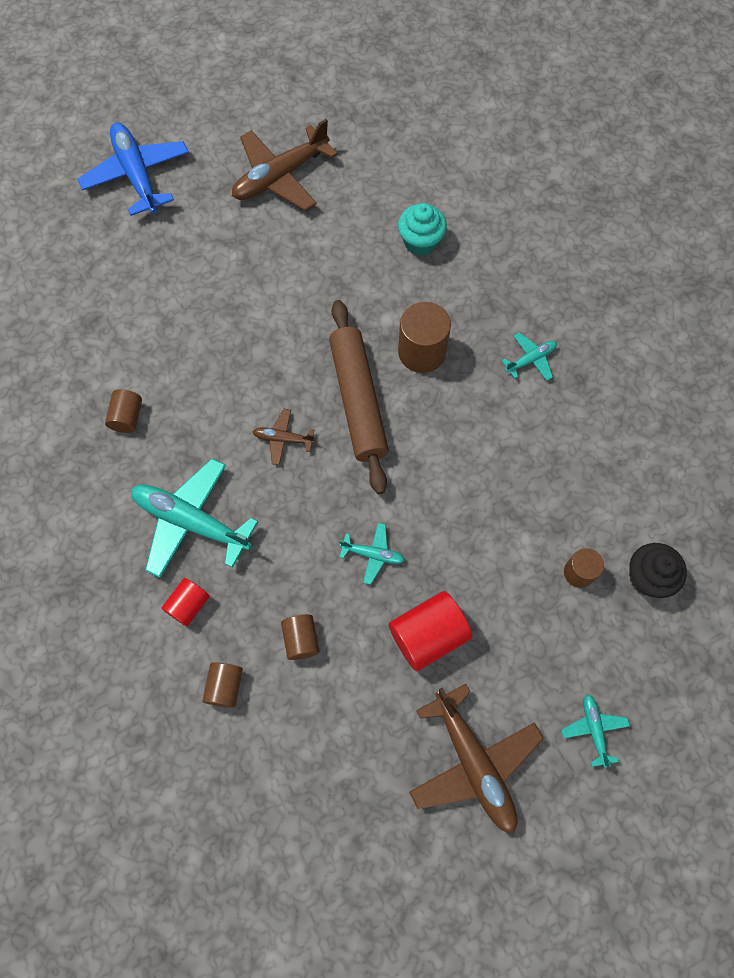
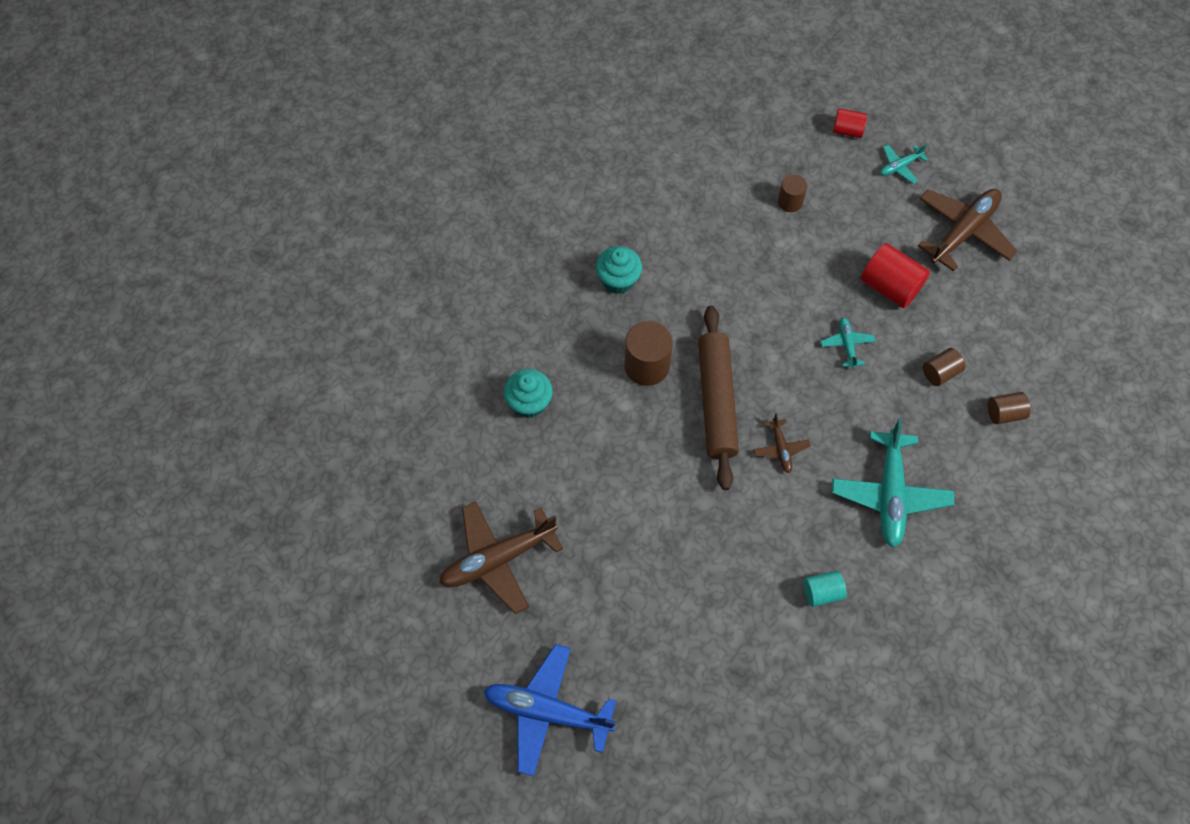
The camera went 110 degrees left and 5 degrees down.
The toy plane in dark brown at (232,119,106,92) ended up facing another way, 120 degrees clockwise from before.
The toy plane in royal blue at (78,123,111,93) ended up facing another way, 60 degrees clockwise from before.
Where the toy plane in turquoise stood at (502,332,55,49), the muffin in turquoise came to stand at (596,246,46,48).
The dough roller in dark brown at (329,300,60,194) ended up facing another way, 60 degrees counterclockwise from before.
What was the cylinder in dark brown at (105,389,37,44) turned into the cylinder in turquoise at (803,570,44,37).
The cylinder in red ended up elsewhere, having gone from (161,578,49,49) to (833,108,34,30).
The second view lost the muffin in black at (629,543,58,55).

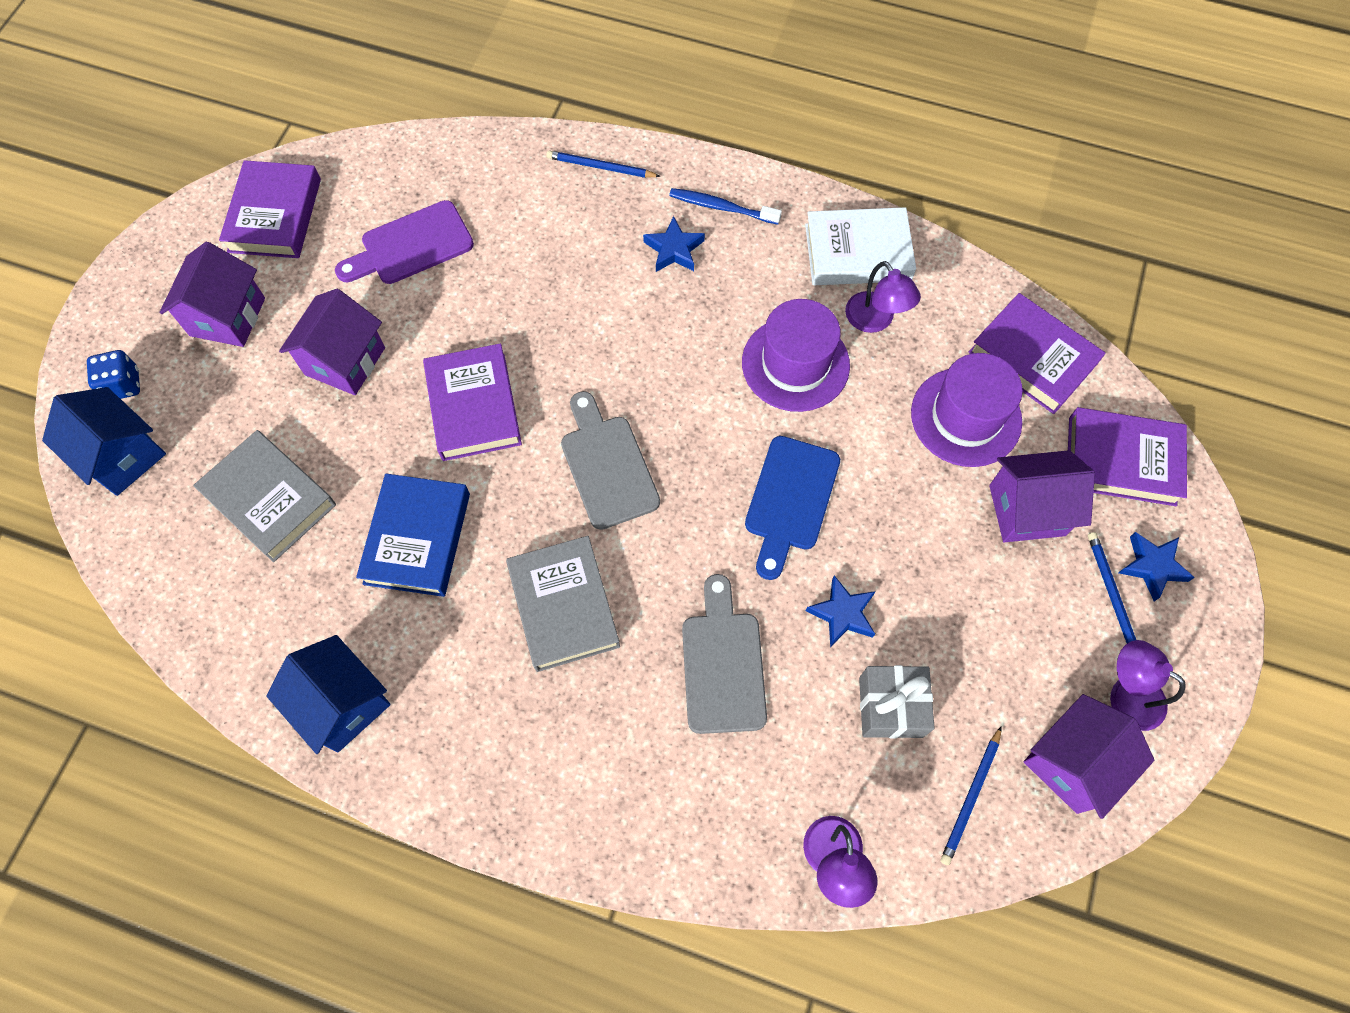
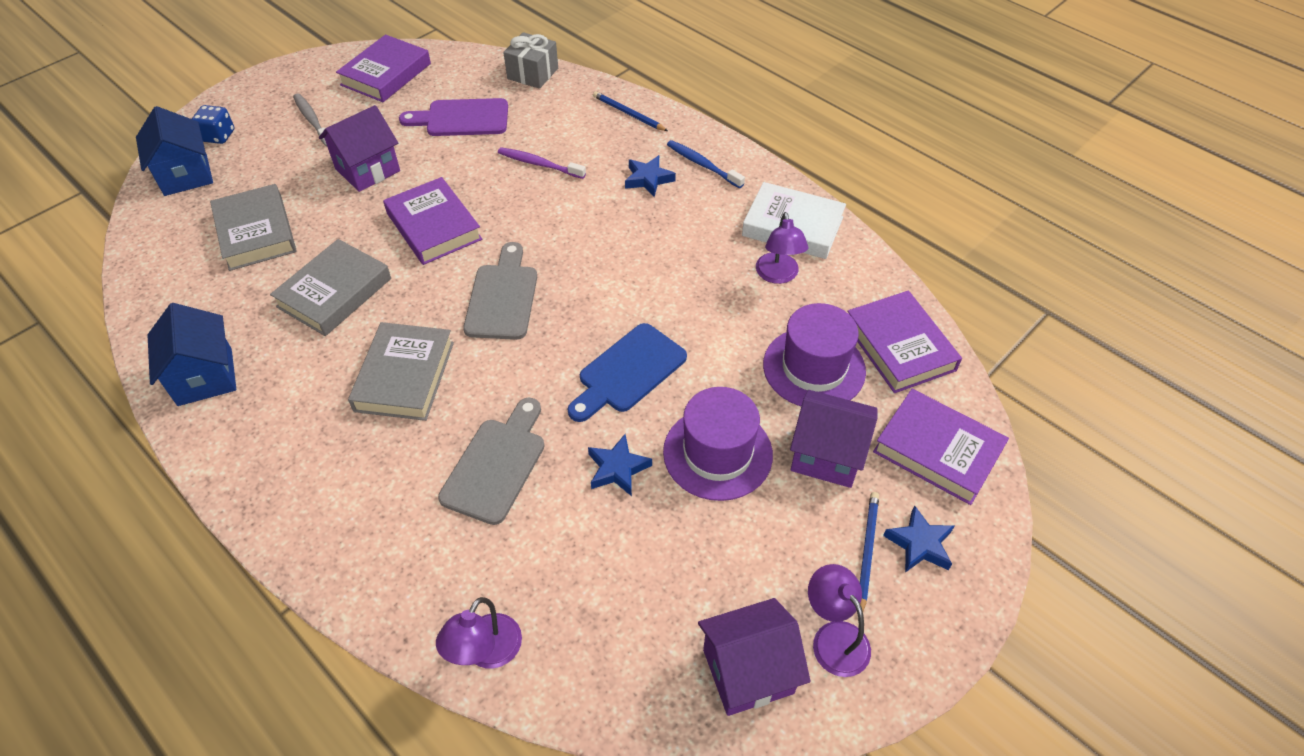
The camera went 25 degrees right and 15 degrees down.
What was the book in royal blue at (356,474,114,123) turned into the book in ash-grey at (270,239,121,97).
Where the cottage in royal purple stood at (160,241,105,106), the toothbrush in ash-grey came to stand at (293,94,34,53).
The book in royal purple at (423,343,99,118) ended up facing another way, 45 degrees counterclockwise from before.
The second view gained the toothbrush in royal purple at (498,147,88,32).
The present in ash-grey ended up elsewhere, having gone from (859,665,76,73) to (503,32,55,57).
The top hat in royal purple ended up elsewhere, having gone from (742,299,108,113) to (663,387,110,114).
The second view lost the wooden pencil in royal blue at (941,726,61,139).

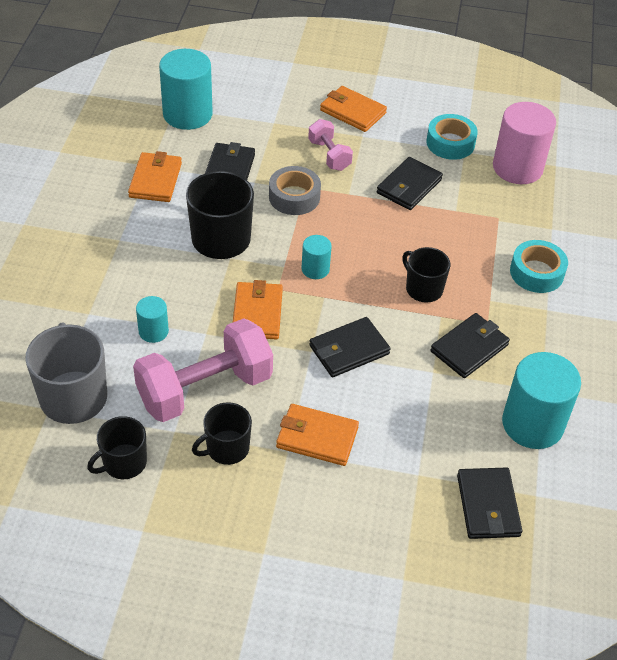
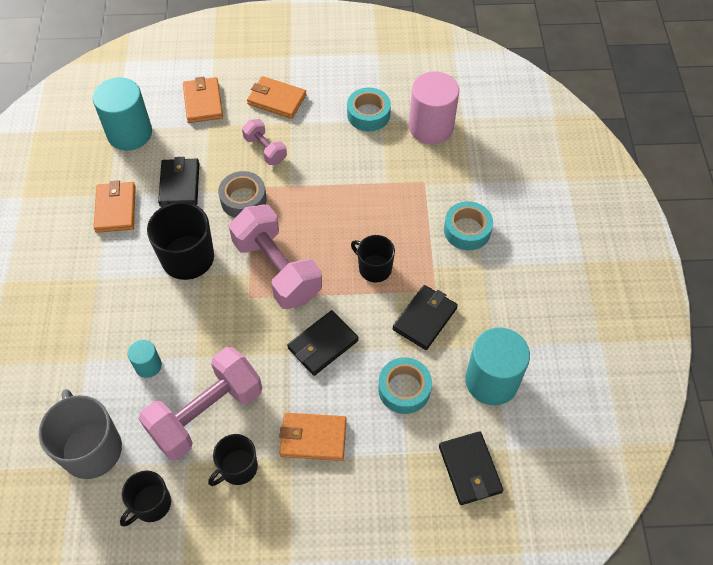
The camera went 10 degrees left and 10 degrees up.
The card wallet in bright orange ended up elsewhere, having gone from (233,280,50,60) to (183,77,40,46).
Where the cylinder in turquoise stood at (301,235,31,44), the dumbbell in rose-pink came to stand at (229,205,93,104).
The second view gained the sticky tape in turquoise at (378,357,54,57).
The second view lost the card wallet in black at (377,157,66,53).

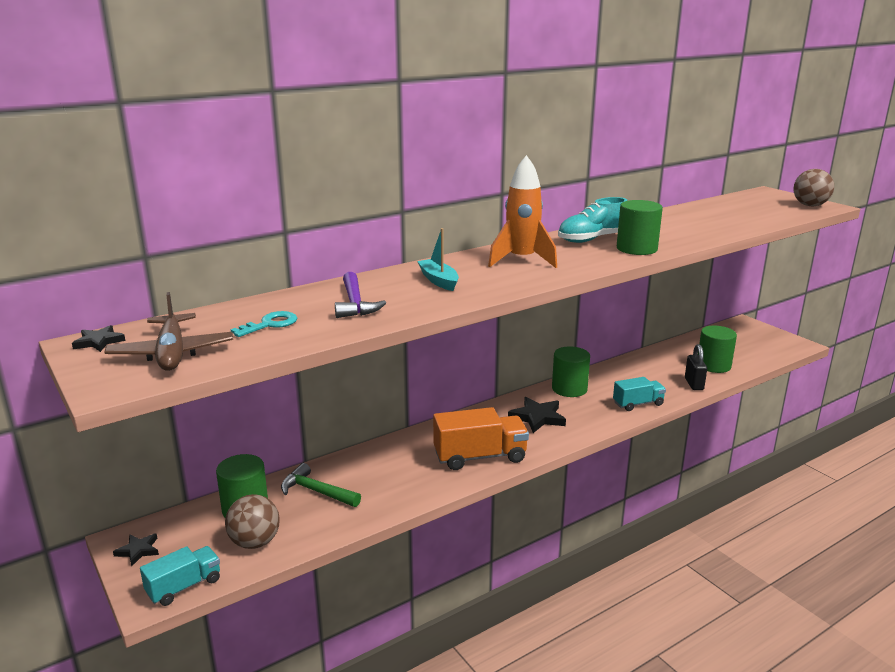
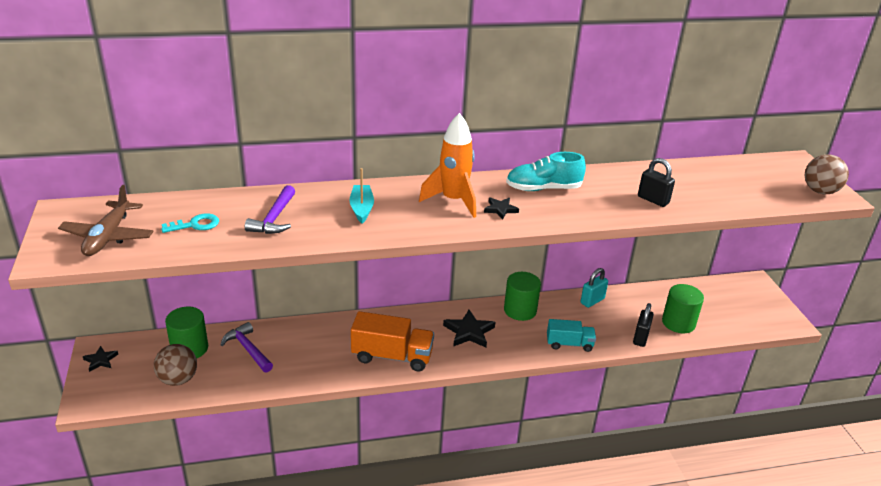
The camera went 20 degrees right and 10 degrees up.
What was the carpenter's hammer in leaf-green at (281,463,80,44) turned into the carpenter's hammer in royal purple at (221,322,52,51).
The five-pointed star in black ended up elsewhere, having gone from (72,325,53,27) to (484,197,35,22).
The second view gained the padlock in turquoise at (580,268,28,40).
The second view gained the padlock in black at (638,158,37,49).
The second view lost the lorry in turquoise at (140,546,80,60).
The second view lost the cylinder in leaf-green at (617,200,46,55).

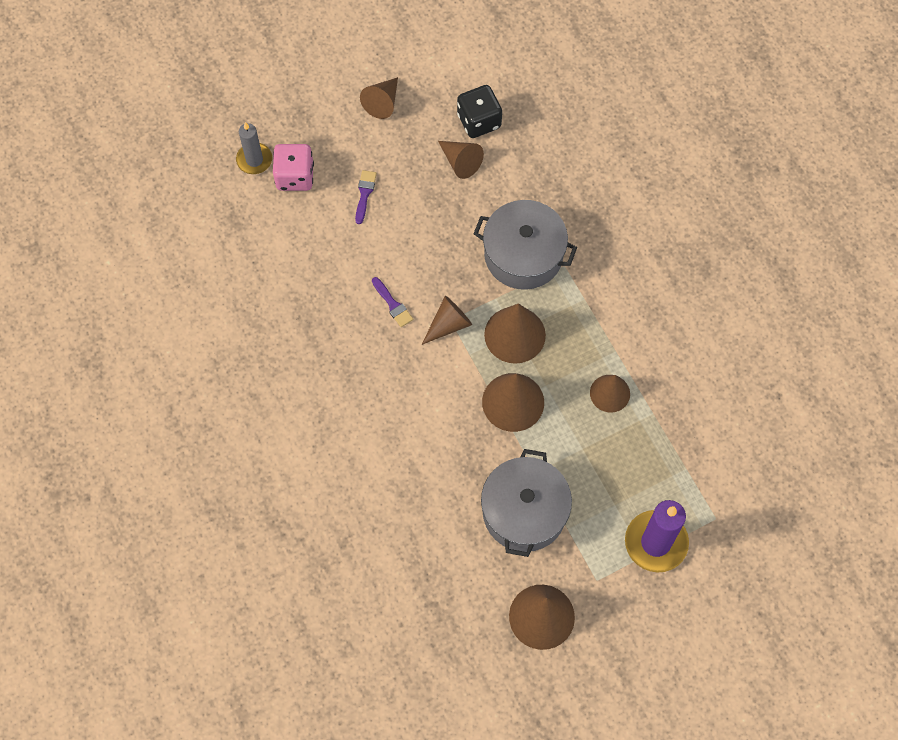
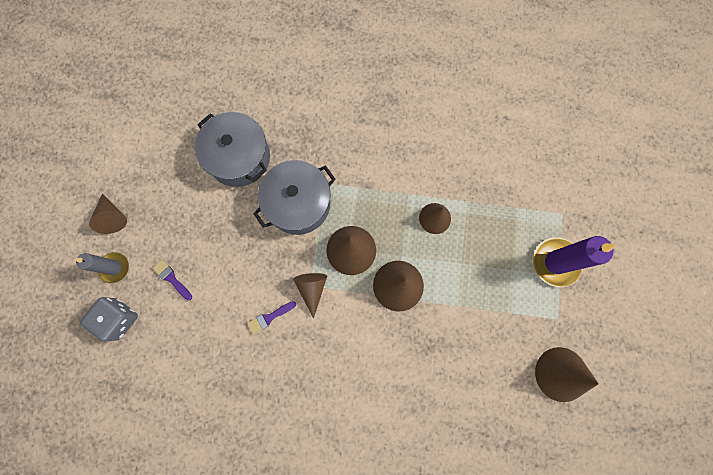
The camera went 55 degrees left and 10 degrees up.
The candle in ash-grey ended up elsewhere, having gone from (236,122,36,52) to (74,252,55,31).
What was the die in rose-pink at (273,144,41,47) turned into the die in ash-grey at (80,297,58,45).
The stockpot in ash-grey ended up elsewhere, having gone from (481,449,91,108) to (195,112,75,75).
The paintbrush in royal purple at (372,277,41,50) ended up facing another way, 150 degrees clockwise from before.
The second view lost the cone in dark brown at (438,141,46,38).
The second view lost the die in black at (457,85,45,53).

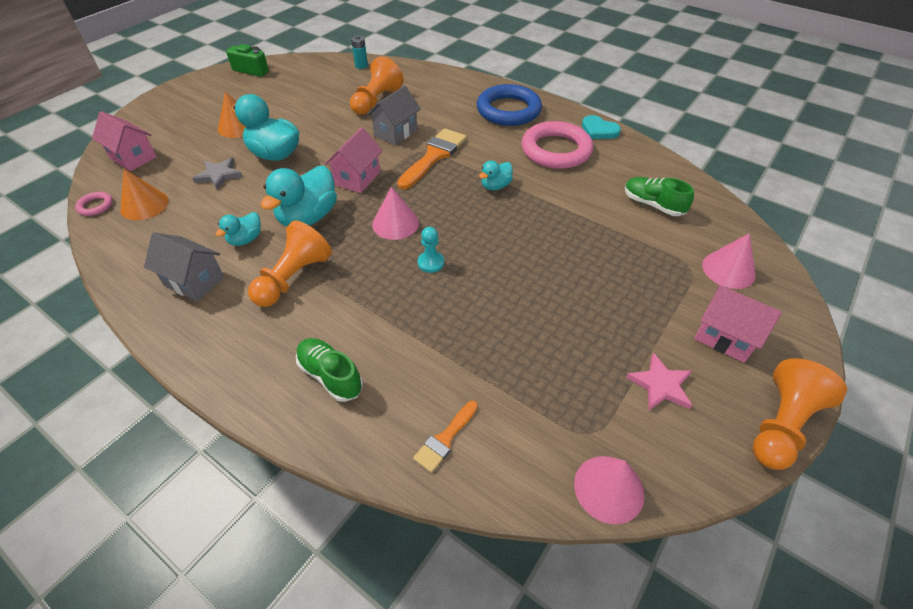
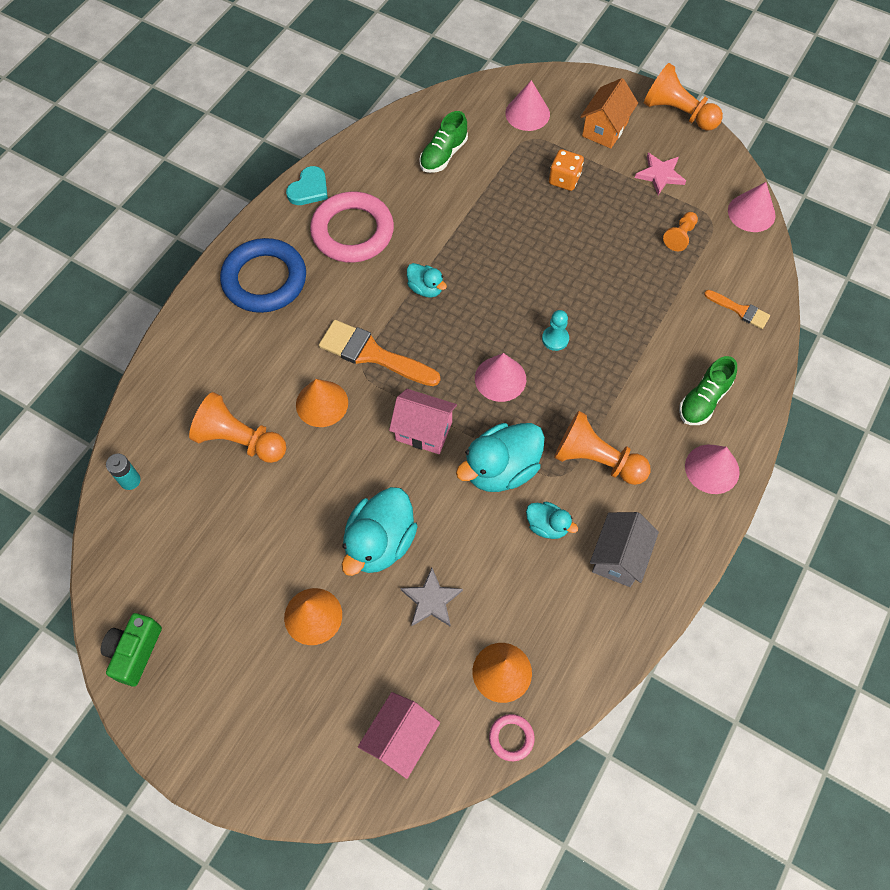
The camera went 95 degrees left and 15 degrees up.
Where the cottage in ash-grey stood at (367,85,54,60), the cone in bright orange came to stand at (296,379,52,48).
The toy duck in turquoise at (261,166,76,60) ended up facing another way, 120 degrees clockwise from before.
The second view gained the die in bright orange at (549,149,35,42).
What was the cottage in rose-pink at (694,285,88,78) turned into the cottage in bright orange at (580,78,58,70).
The second view gained the game pawn in bright orange at (663,212,35,39).
The second view gained the cone in rose-pink at (685,445,55,49).

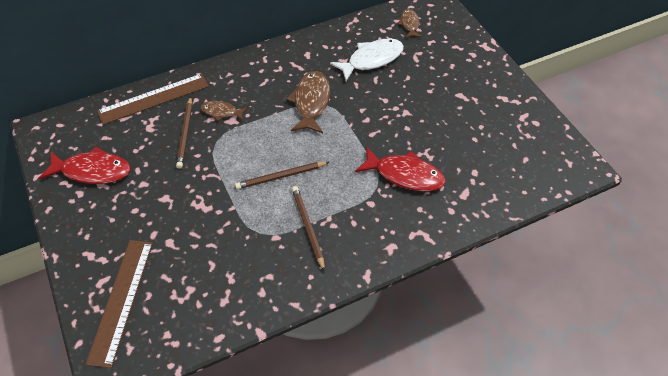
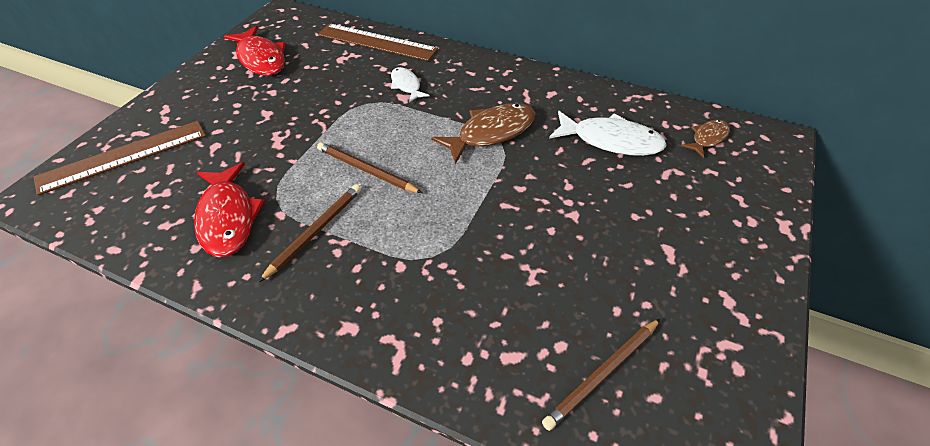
The camera went 50 degrees right and 5 degrees down.
The fish figure in red ended up elsewhere, having gone from (355,146,90,46) to (194,162,71,95).
What was the fish figure in dark brown at (201,101,47,20) turned into the fish figure in snow-white at (391,67,39,36).
The wooden pencil in dark brown ended up elsewhere, having gone from (176,97,16,72) to (542,319,118,112).

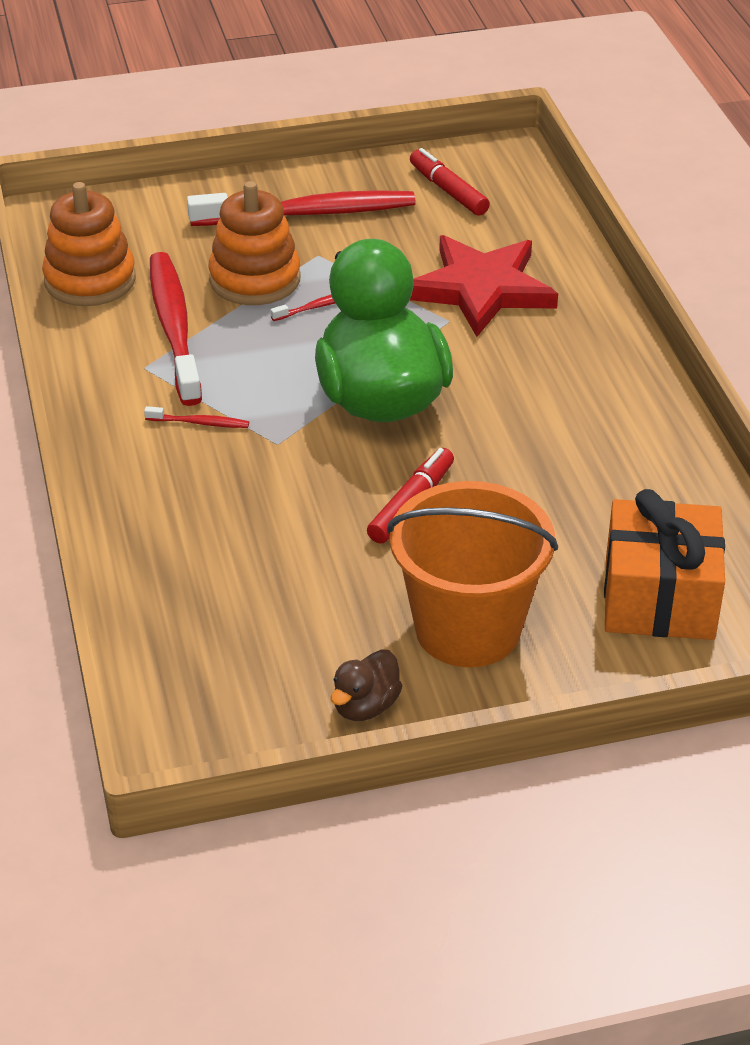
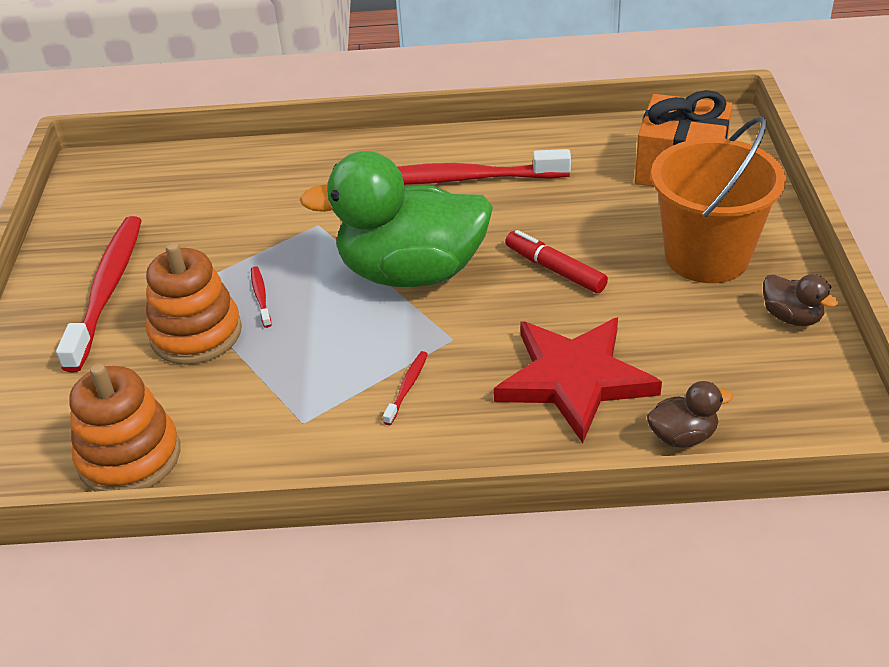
The camera went 75 degrees left and 0 degrees up.
The toothbrush in red ended up elsewhere, having gone from (150,252,52,154) to (397,149,174,36).
The five-pointed star in red ended up elsewhere, having gone from (410,235,148,102) to (494,317,168,126).
The second view gained the toy duck in dark brown at (647,381,86,67).
The second view lost the felt pen in red at (410,148,80,68).

